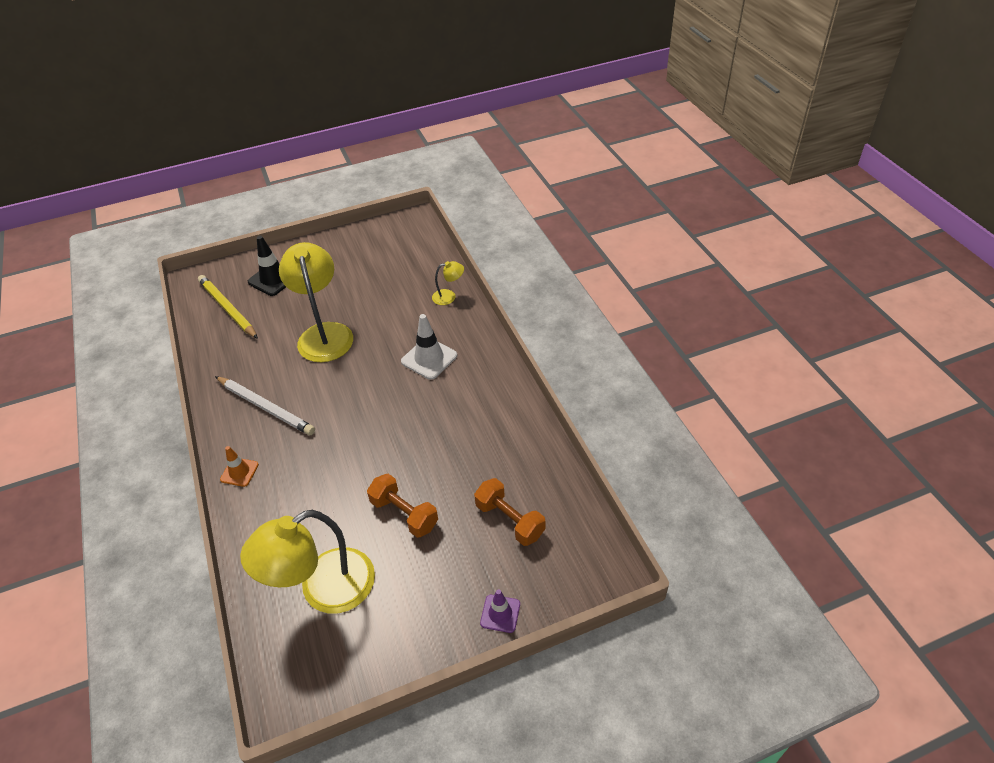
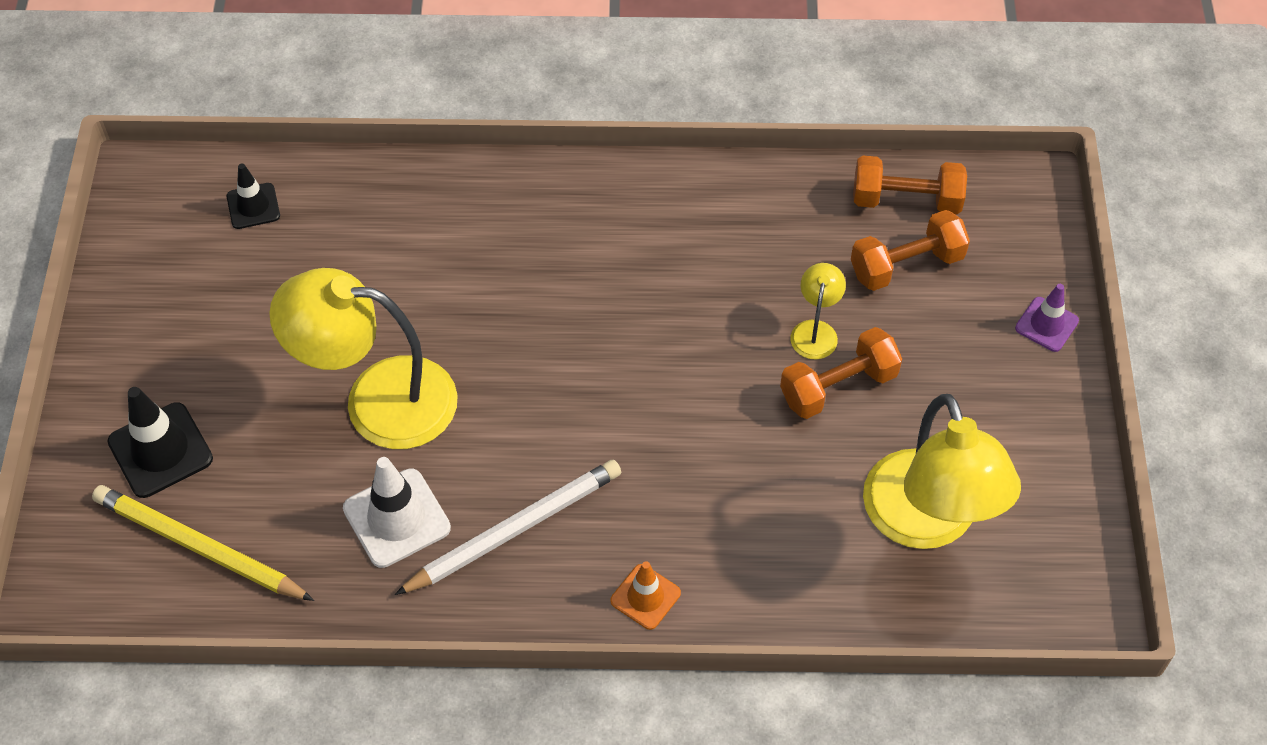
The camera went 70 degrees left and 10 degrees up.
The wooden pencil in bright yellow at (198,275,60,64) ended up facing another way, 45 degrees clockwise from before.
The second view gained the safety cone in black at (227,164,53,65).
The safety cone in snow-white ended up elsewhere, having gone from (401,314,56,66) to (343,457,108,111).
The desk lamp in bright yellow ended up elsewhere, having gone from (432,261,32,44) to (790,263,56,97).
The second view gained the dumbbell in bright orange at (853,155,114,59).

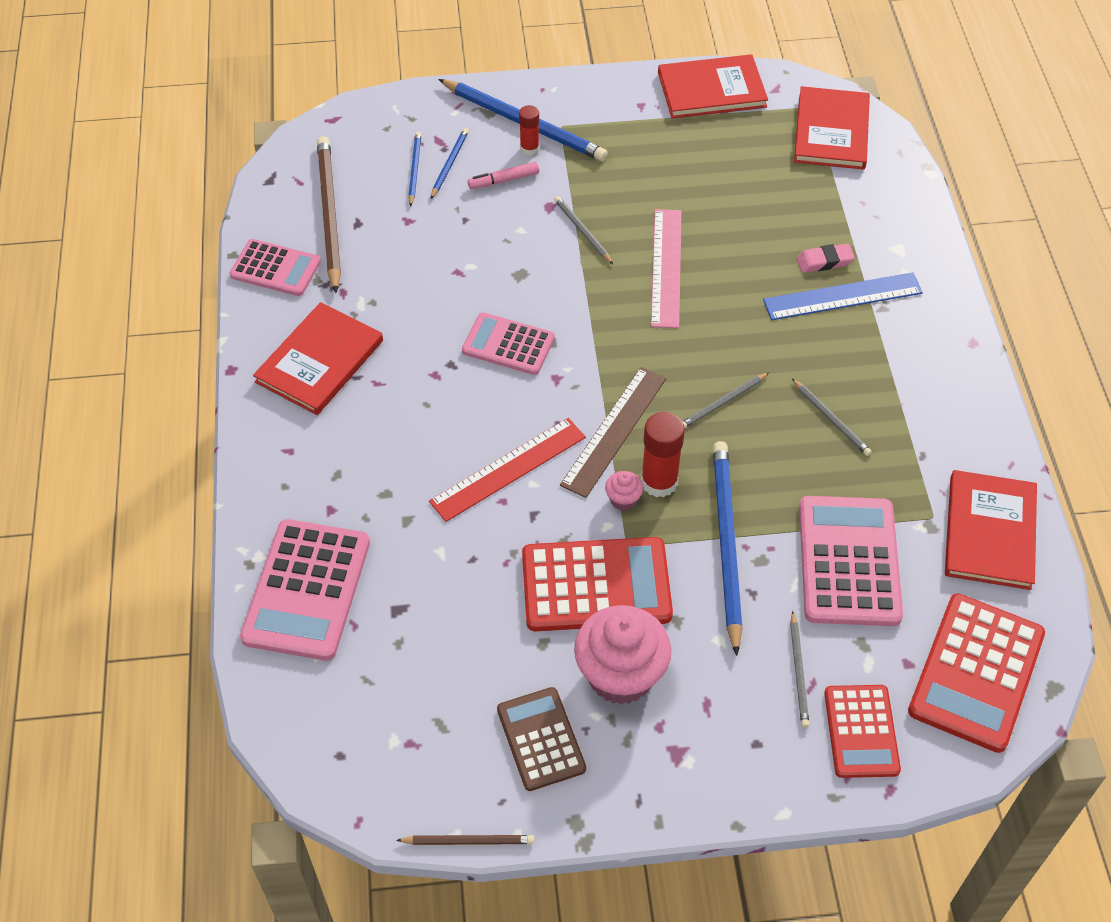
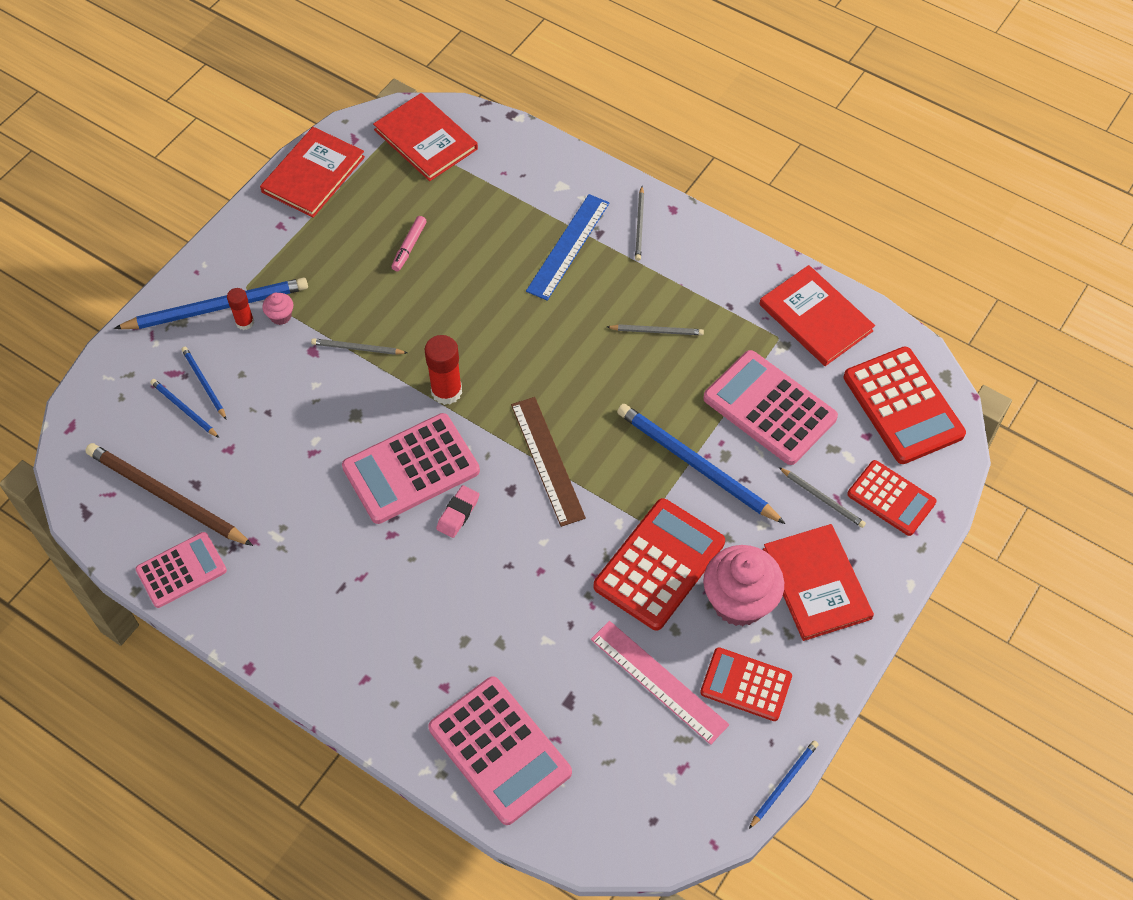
The camera went 50 degrees left and 5 degrees up.
The muffin in rose-pink ended up elsewhere, having gone from (605,471,38,40) to (262,293,31,32).
The size of the pocket calculator in rose-pink at (462,312,93,63) changed by a factor of 1.58.
The felt pen in rose-pink ended up elsewhere, having gone from (468,162,71,27) to (391,216,36,55).
The glue stick in red ended up elsewhere, having gone from (641,412,44,85) to (424,335,38,70).
The pencil eraser in rose-pink ended up elsewhere, having gone from (797,243,58,30) to (436,485,43,53).
The measuring stick in rose-pink ended up elsewhere, having gone from (651,209,31,119) to (591,621,138,124).
The wooden pencil in ash-grey ended up elsewhere, having gone from (682,372,87,56) to (635,186,9,75).
What was the pocket calculator in dark brown at (497,687,89,104) turned into the pocket calculator in red at (700,647,92,74).
What was the wooden pencil in dark brown at (396,835,138,10) turned into the wooden pencil in royal blue at (749,741,70,88).
The book in red ended up elsewhere, having gone from (253,302,130,113) to (763,524,111,117).
The second view lost the measuring stick in red at (429,418,157,104).

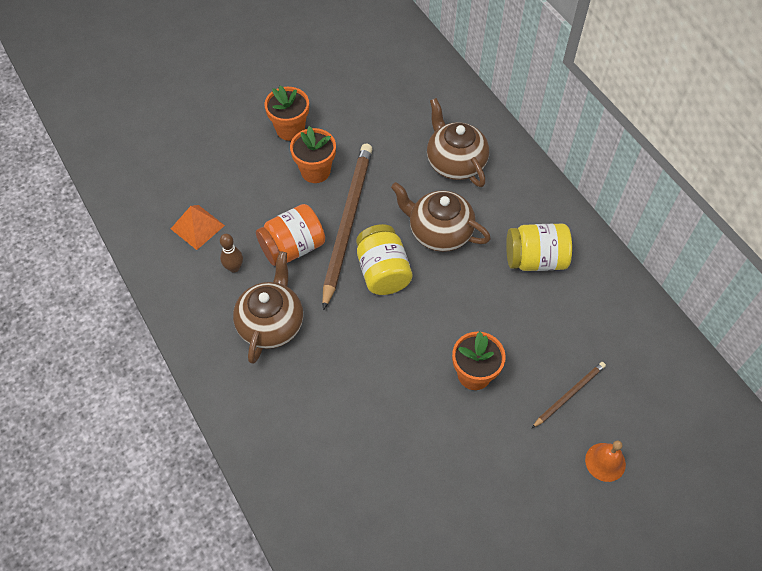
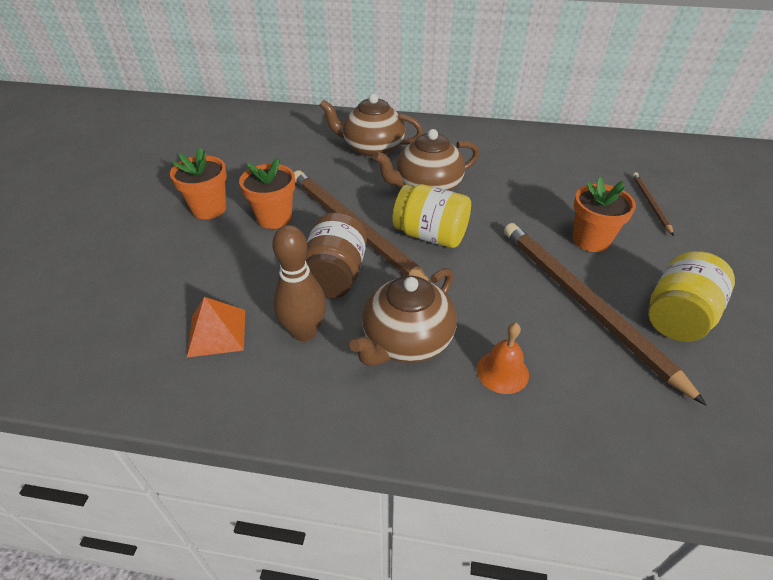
The camera went 50 degrees left and 15 degrees down.
The size of the bowling pin in dark brown at (220,234,23,39) changed by a factor of 1.66.
What was the preserve jar in bright orange at (256,204,69,62) turned into the preserve jar in dark brown at (305,212,62,87).
The teapot in dark brown at (233,251,70,113) ended up facing another way, 105 degrees counterclockwise from before.
The bell in bright orange ended up elsewhere, having gone from (585,440,41,42) to (477,323,52,71).
The second view gained the wooden pencil in dark brown at (504,223,202,182).
The preserve jar in bright yellow ended up elsewhere, having gone from (506,224,66,47) to (648,251,87,91).

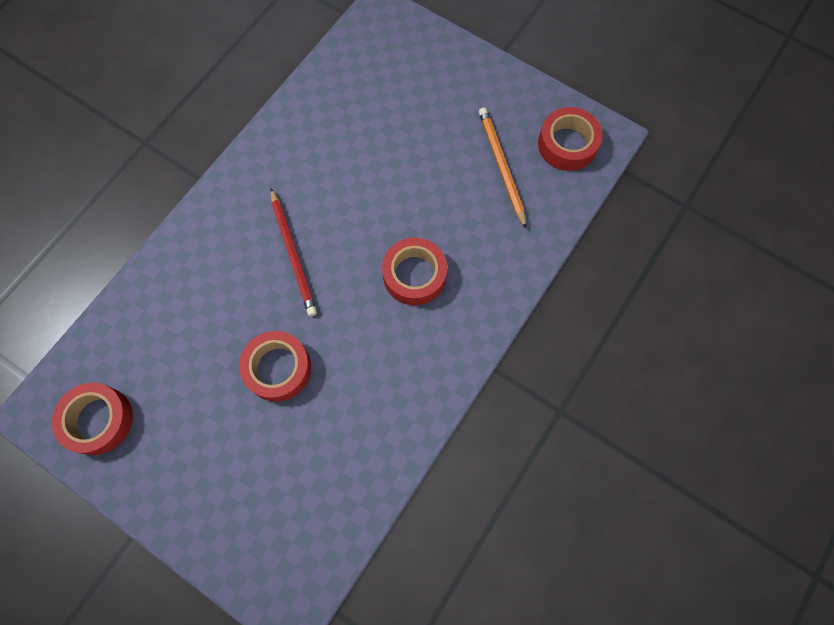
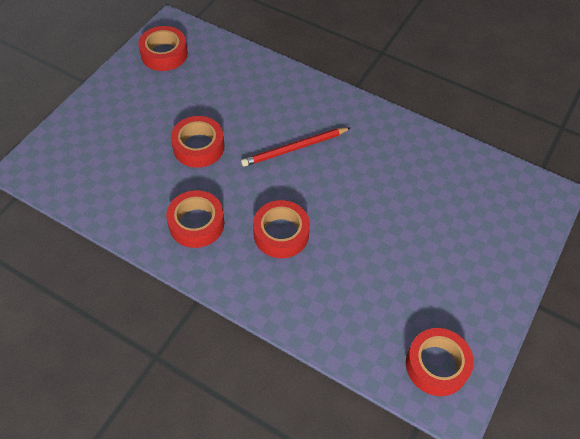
The camera went 85 degrees right and 15 degrees down.
The second view gained the sticky tape in red at (166,190,58,58).
The second view lost the wooden pencil in bright orange at (479,108,47,121).

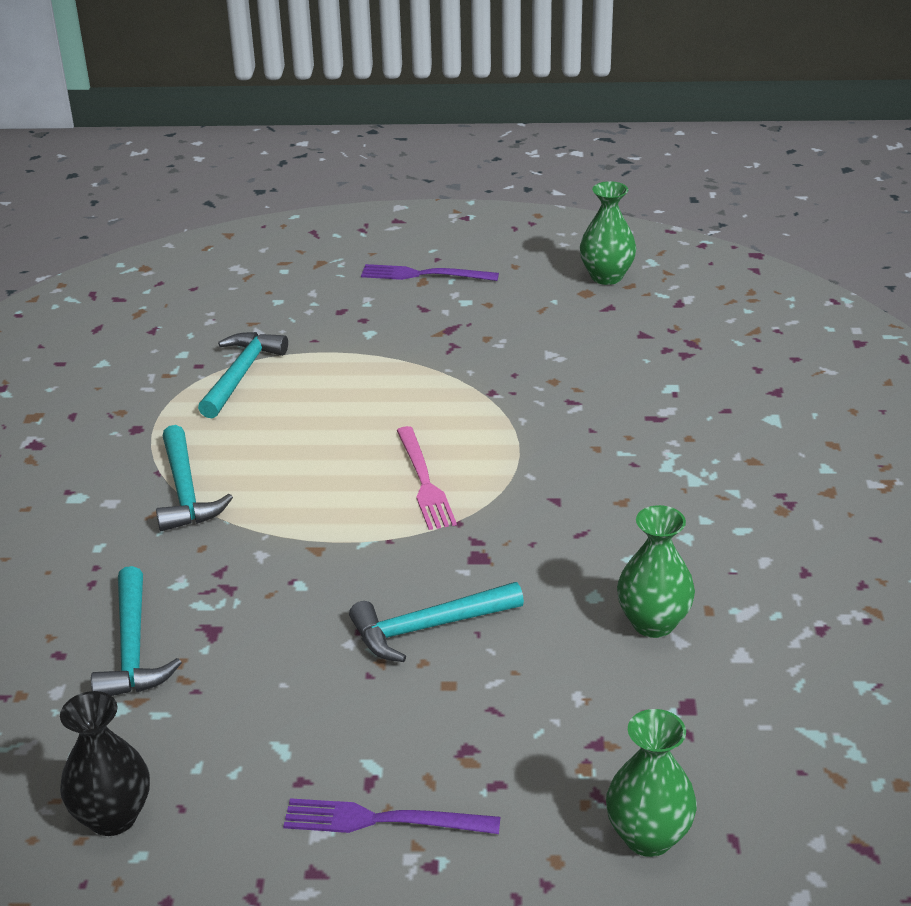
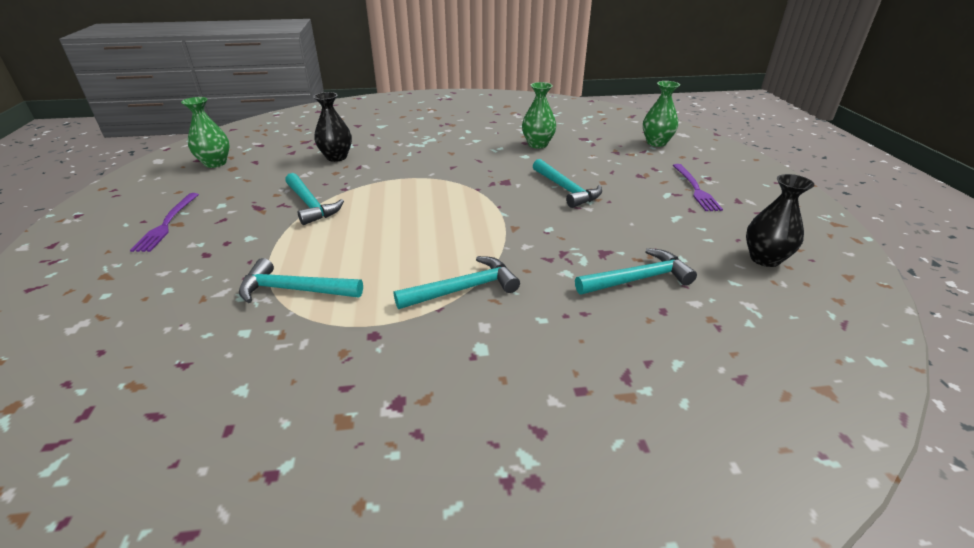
The camera went 100 degrees left and 0 degrees up.
The second view gained the carpenter's hammer in turquoise at (285,173,59,52).
The second view gained the tall vase in black at (313,92,39,70).
The second view lost the dinner fork in rose-pink at (397,426,60,104).

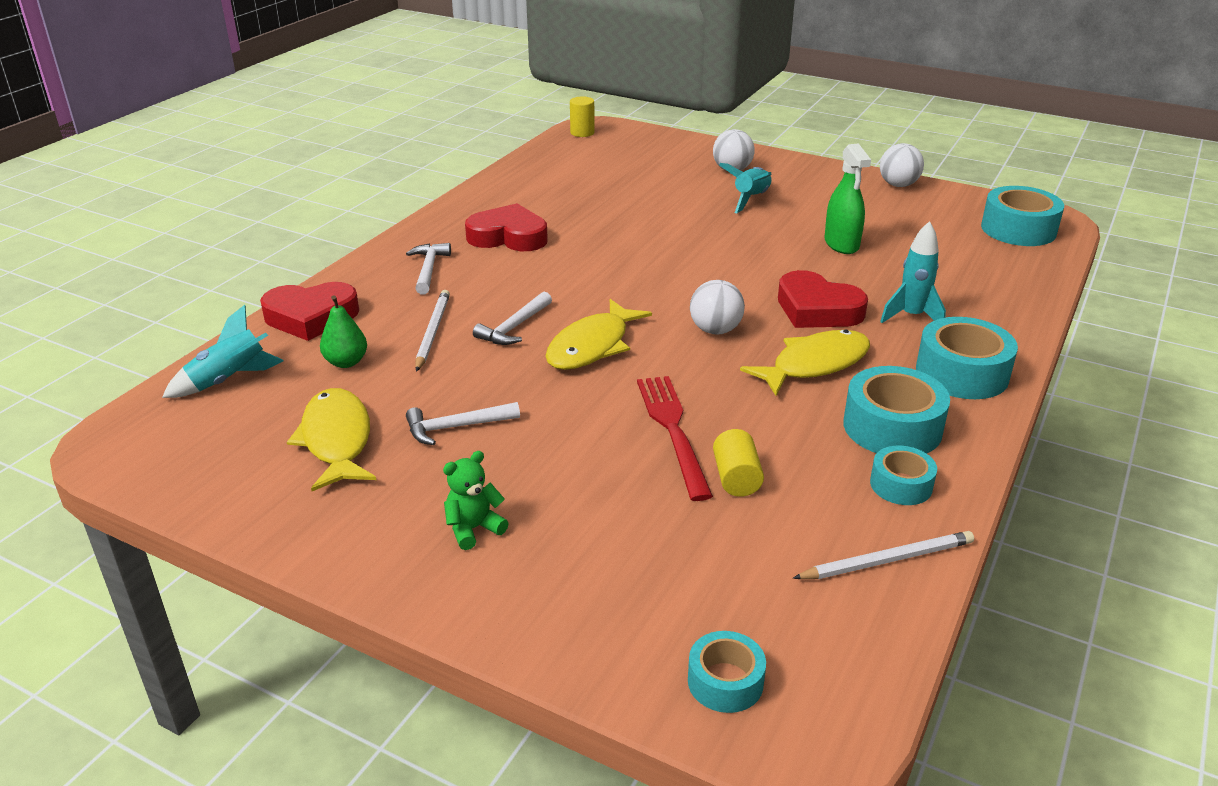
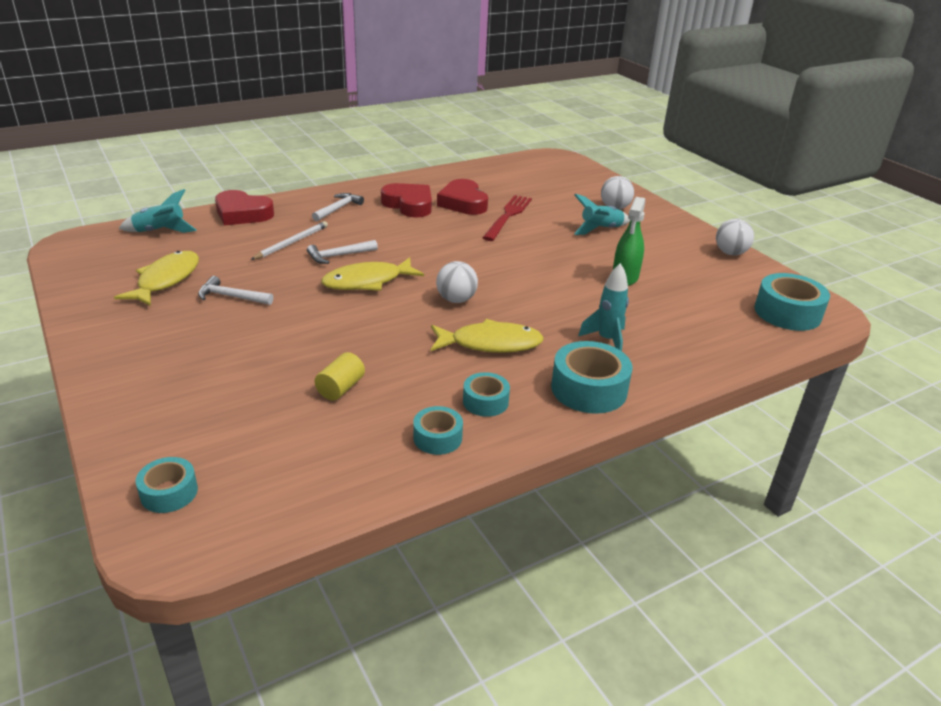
The camera went 30 degrees right and 0 degrees up.
The heart in red ended up elsewhere, having gone from (778,270,90,58) to (437,179,51,36).
The size of the sticky tape in turquoise at (843,366,107,88) changed by a factor of 0.59.
The dinner fork in red ended up elsewhere, having gone from (637,376,76,125) to (483,195,49,46).
The second view lost the pear fruit in leaf-green at (320,295,47,73).
The second view lost the teddy bear in leaf-green at (443,451,66,99).
The second view lost the cylinder in bright yellow at (570,96,25,41).
The second view lost the wooden pencil in snow-white at (793,531,181,48).

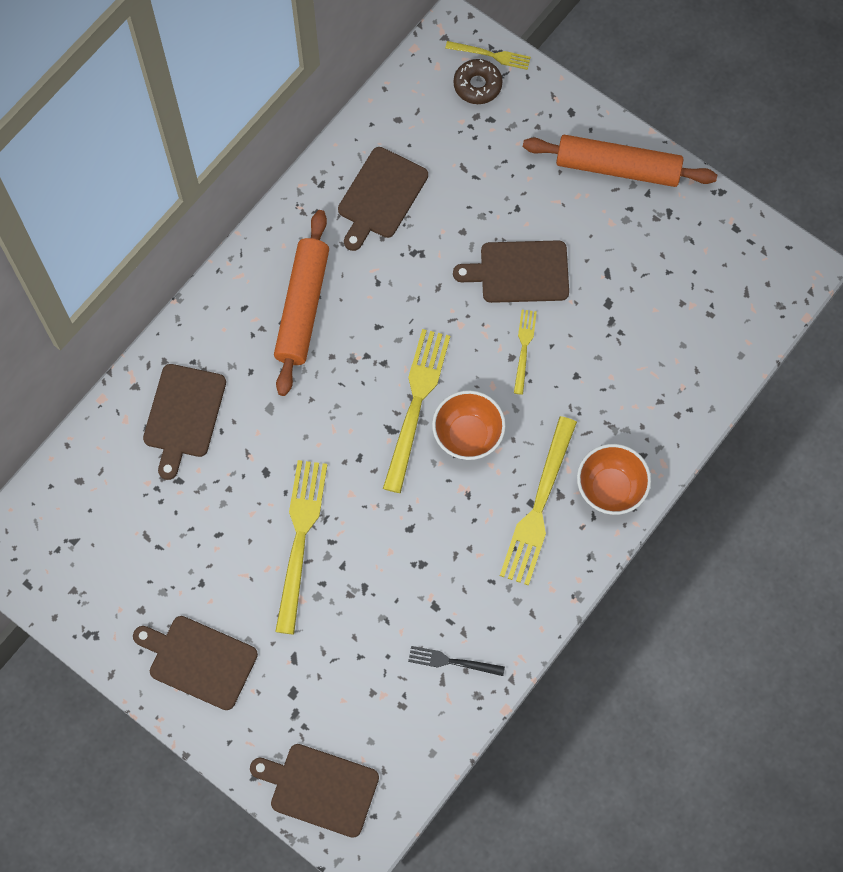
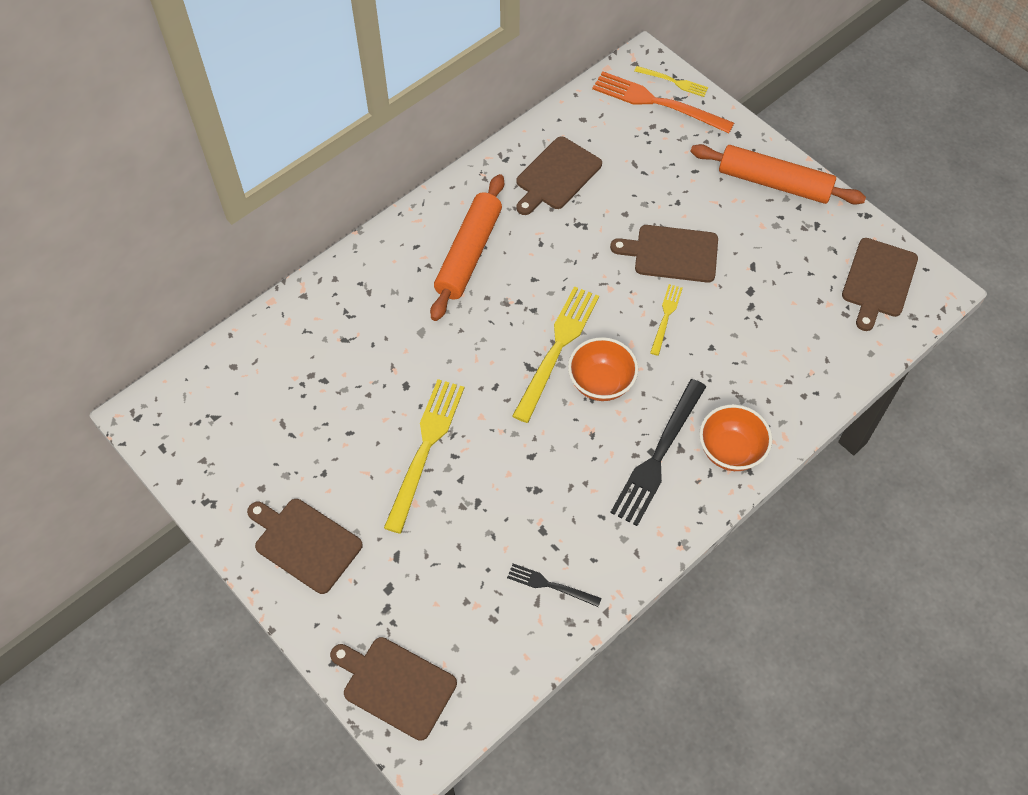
The camera went 10 degrees right and 10 degrees down.
Where the donut in dark brown stood at (453,59,50,45), the dinner fork in bright orange came to stand at (592,71,142,62).
What was the dinner fork in bright yellow at (500,416,77,170) turned into the dinner fork in black at (610,379,96,147).
The bread board in dark brown ended up elsewhere, having gone from (143,364,83,116) to (842,238,76,93).

